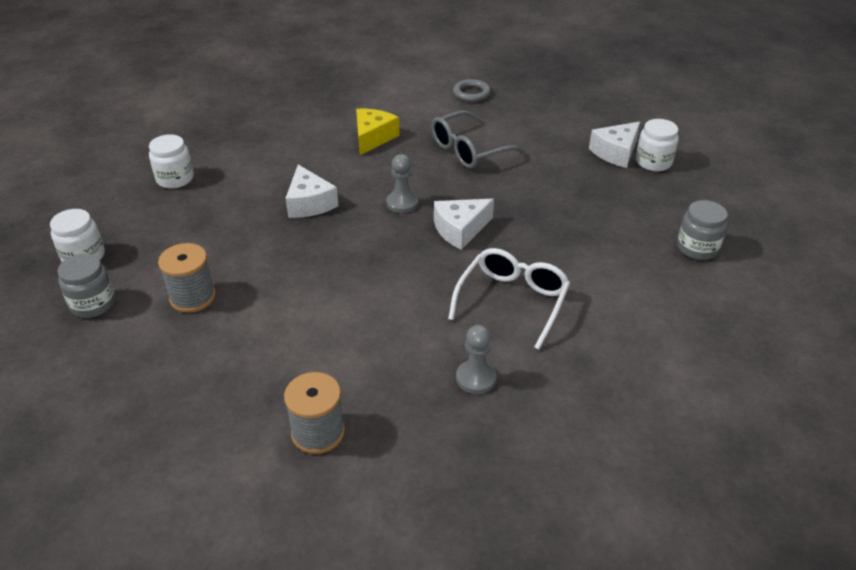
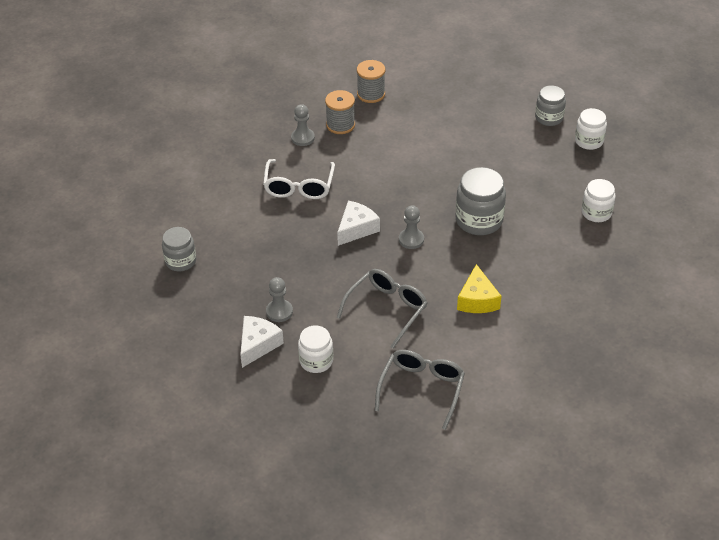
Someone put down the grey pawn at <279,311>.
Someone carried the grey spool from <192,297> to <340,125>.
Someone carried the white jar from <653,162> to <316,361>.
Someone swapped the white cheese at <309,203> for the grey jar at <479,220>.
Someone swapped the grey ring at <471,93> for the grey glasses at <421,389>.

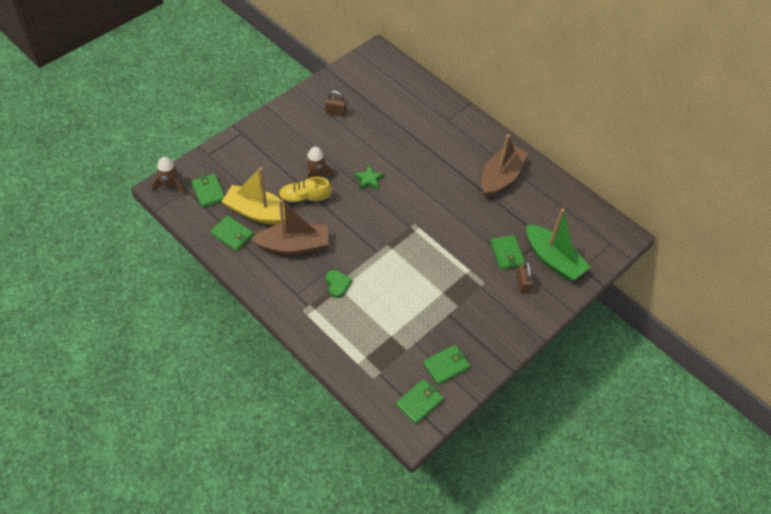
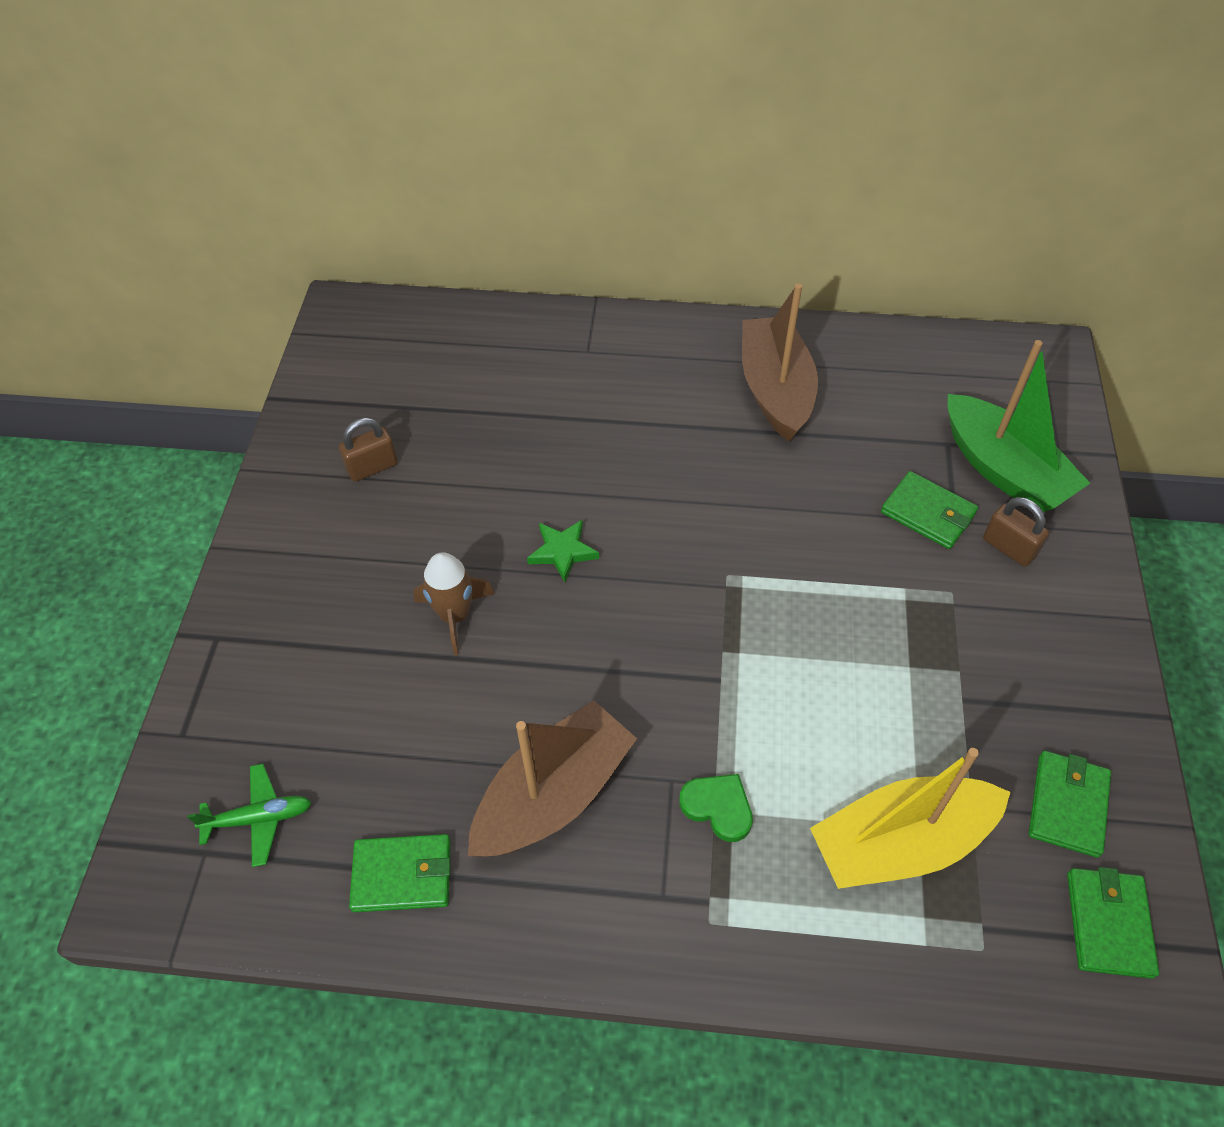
Someone took away the brown rocket at <170,186>.
Someone took away the yellow shoe at <304,199>.
Someone carried the yellow boat from <258,213> to <900,843>.
Someone swapped the green wallet at <208,192> for the green plane at <259,818>.
Someone rotated the green boat at <553,260> by 45 degrees clockwise.

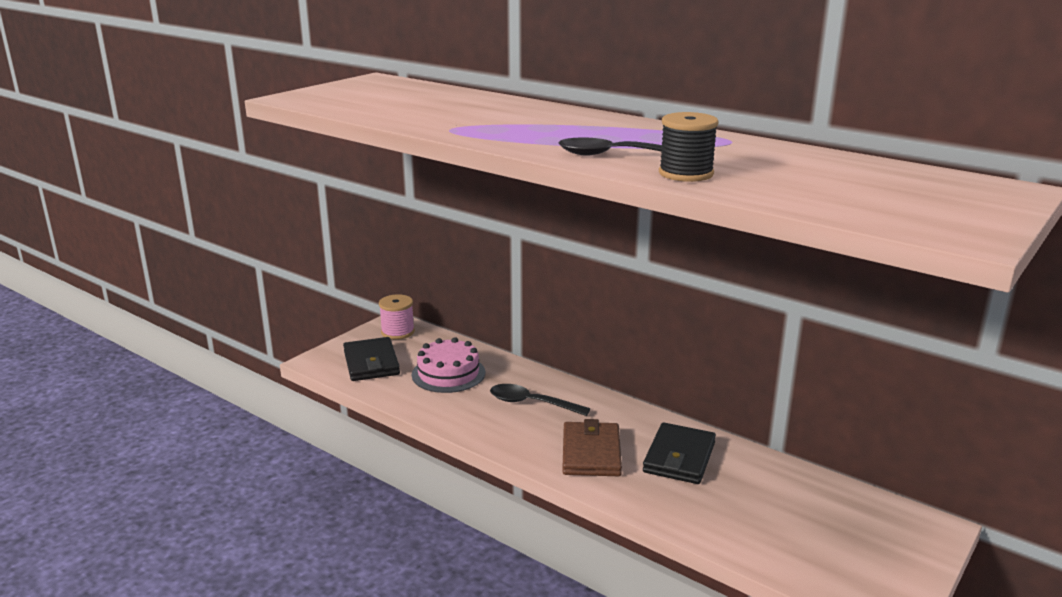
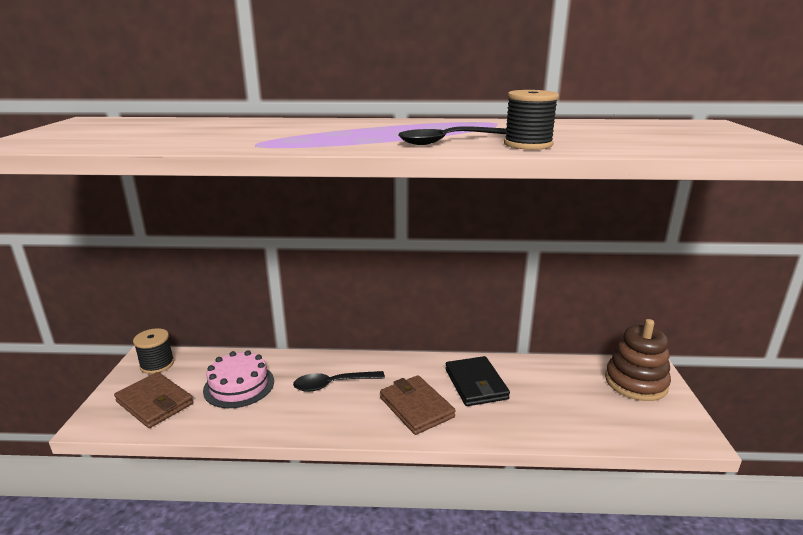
Someone put down the brown stacking toy at <636,382>.
Someone repainted the black wallet at <371,363>, which became the brown wallet at <155,403>.
Someone repainted the pink spool at <397,332>, which became the black spool at <157,364>.

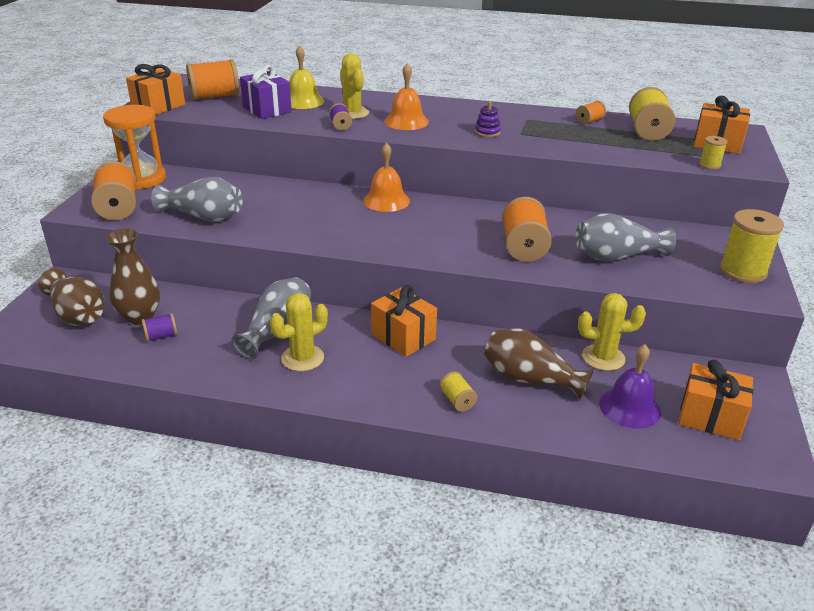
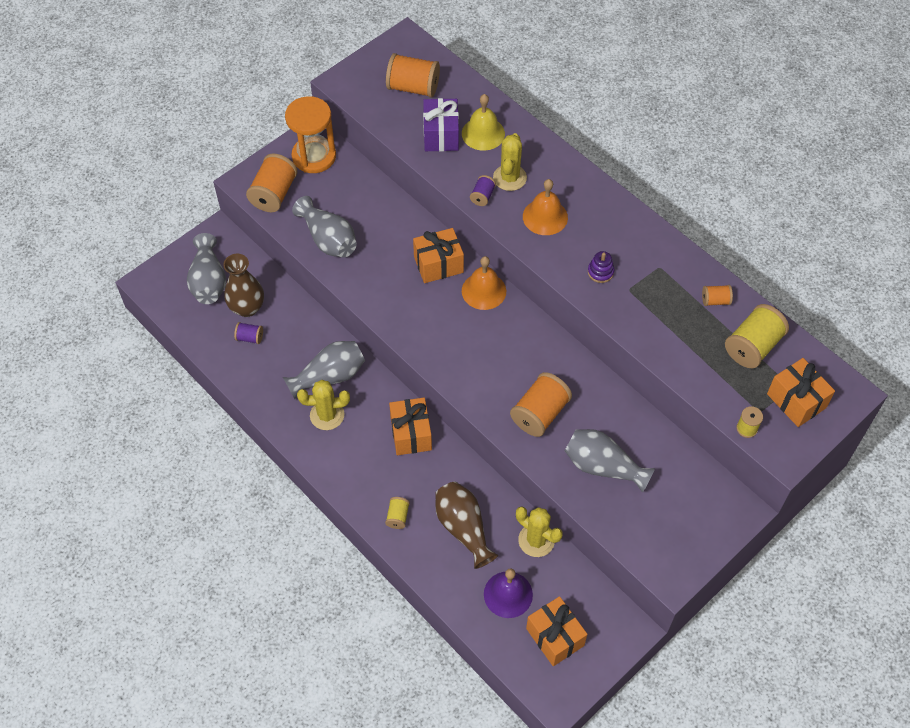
Someone took away the yellow spool at <743,271>.
Someone carried the orange gift from <158,106> to <438,264>.
Someone repainted the brown vase at <77,314>, which became the grey vase at <209,281>.

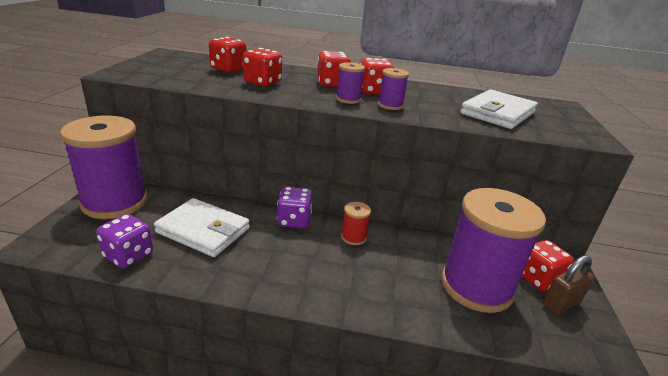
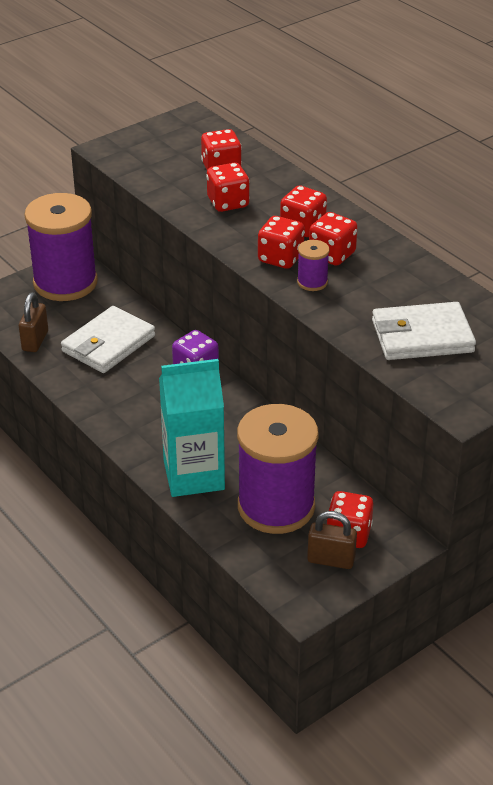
Someone took away the red spool at <353,237>.
Someone put down the turquoise carton at <194,475>.
Someone swapped the purple dice at <129,255> for the brown padlock at <35,341>.
Someone swapped the purple spool at <348,99> for the red dice at <280,258>.
Someone rotated the white wallet at <203,230> by 60 degrees clockwise.

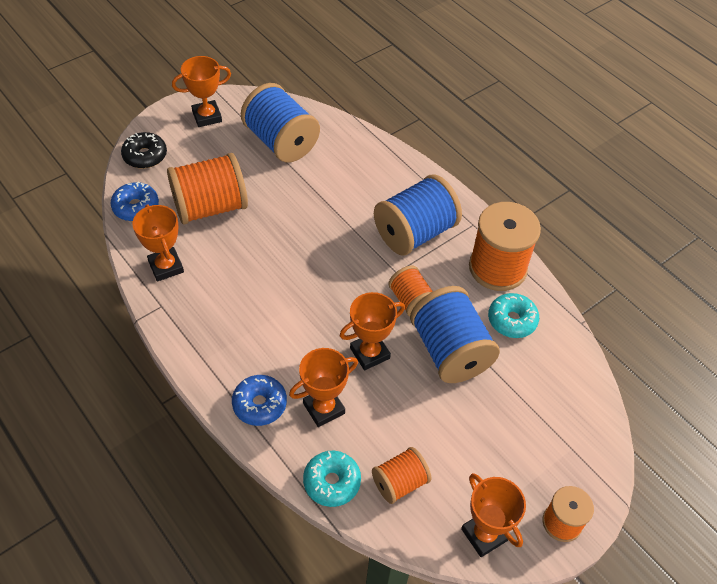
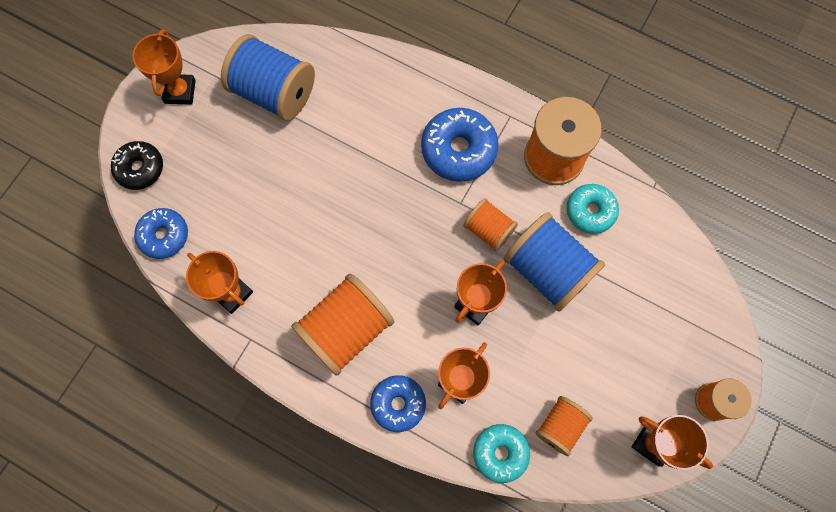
Someone carried the orange spool from <210,207> to <346,329>.
Someone swapped the blue spool at <415,233> for the blue donut at <458,150>.
Someone rotated the orange trophy at <207,116> by 45 degrees counterclockwise.

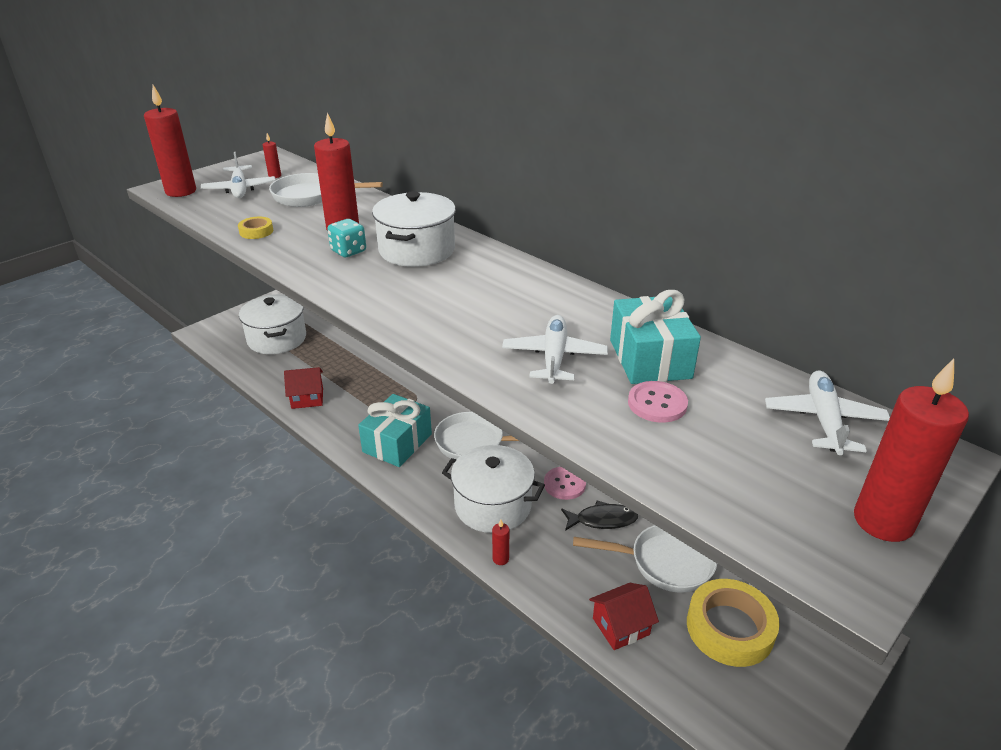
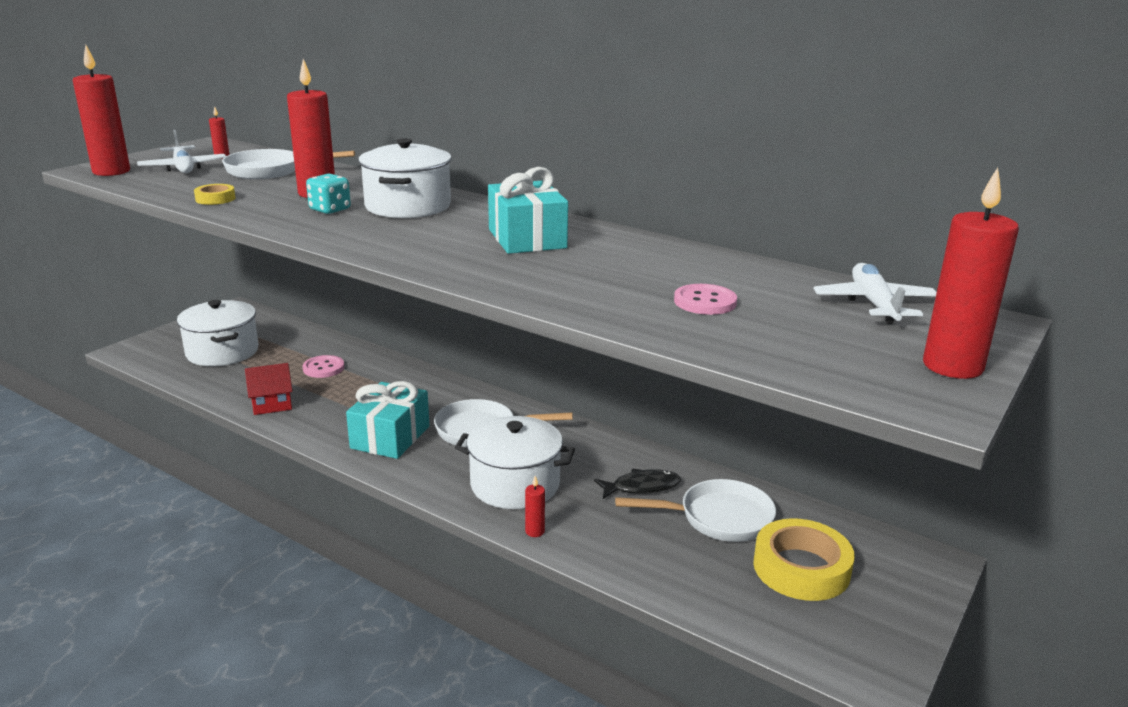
Someone took away the white plane at <554,357>.
Someone took away the red house at <621,626>.
Someone carried the pink button from <564,484> to <323,368>.
Someone carried the turquoise gift from <649,359> to <527,239>.

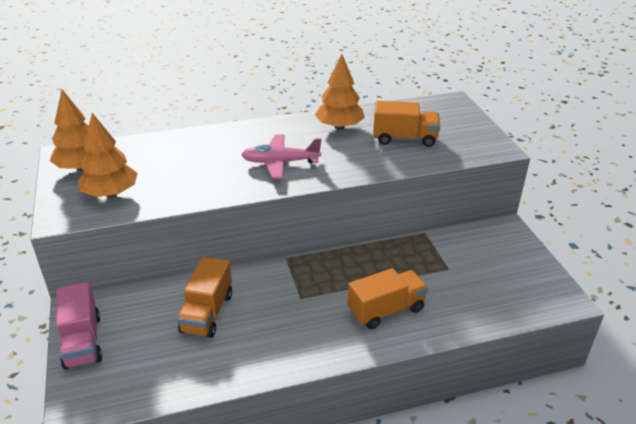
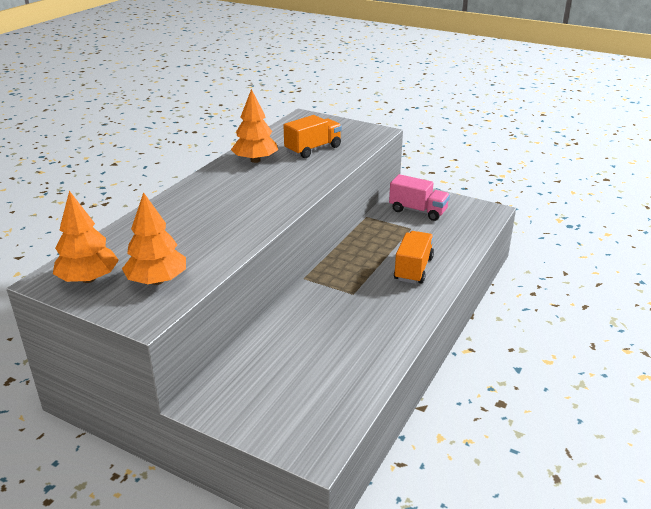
Someone took away the orange truck at <207,313>.
Someone took away the pink plane at <280,162>.
Someone carried the pink truck from <82,341> to <418,211>.

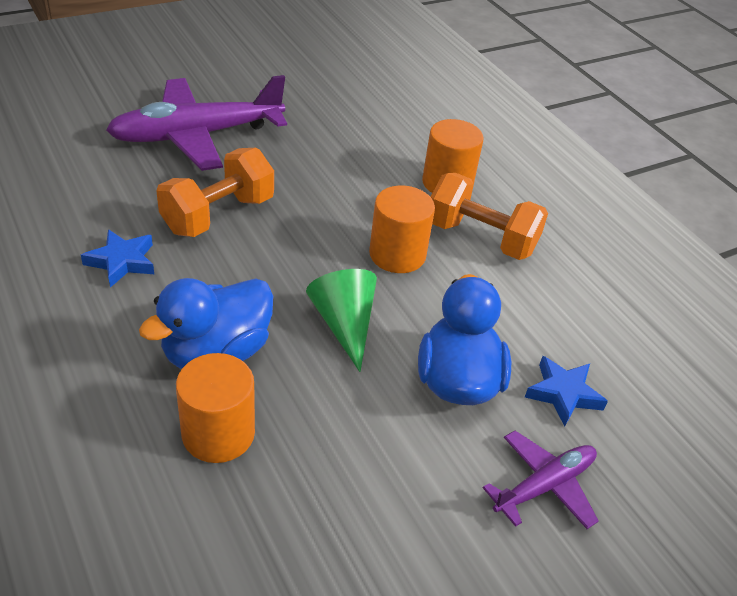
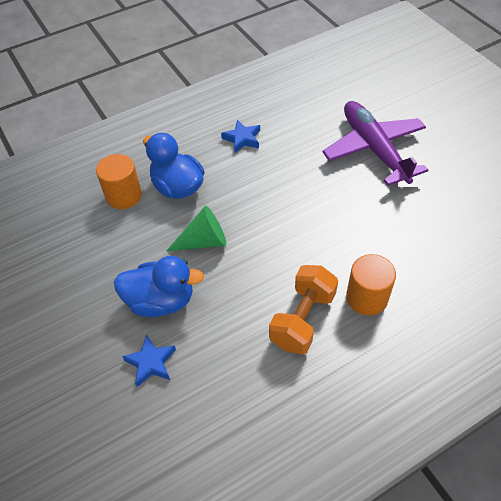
Someone took away the orange dumbbell at <218,215>.
Someone took away the orange cylinder at <397,254>.
Someone took away the purple plane at <544,486>.

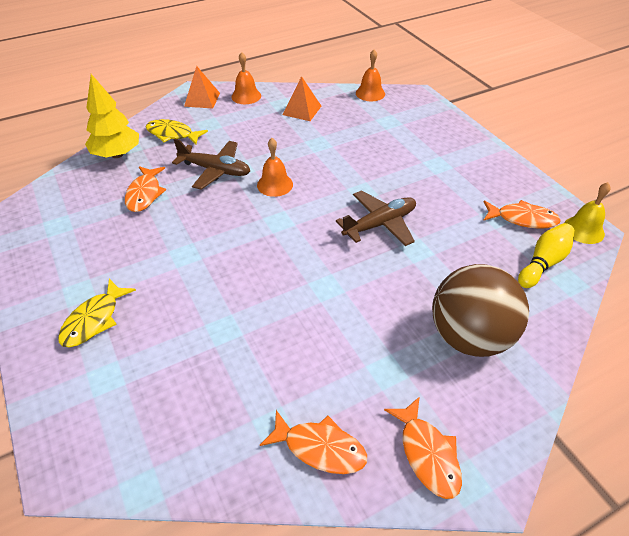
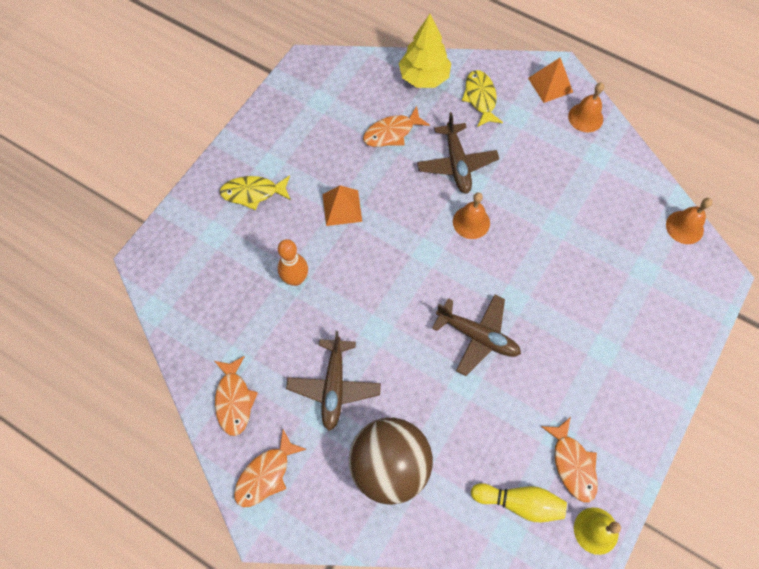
Someone put down the orange bowling pin at <295,279>.
Someone put down the brown plane at <334,387>.
Someone carried the orange pyramid from <302,110> to <342,207>.

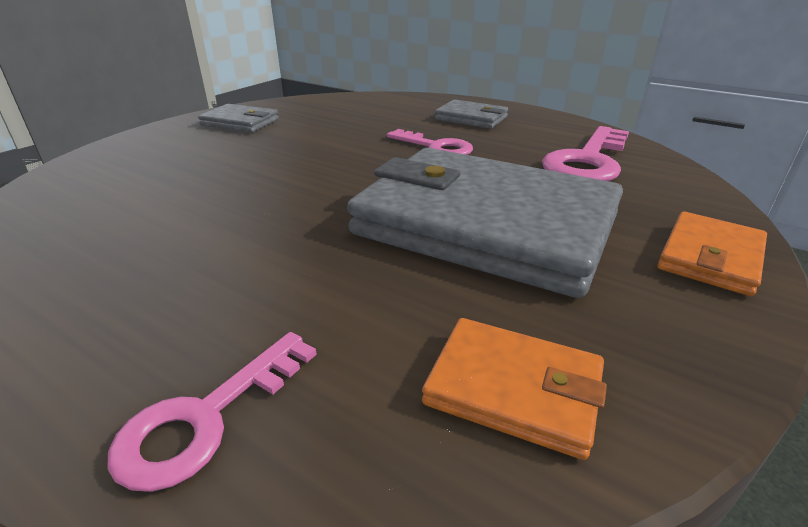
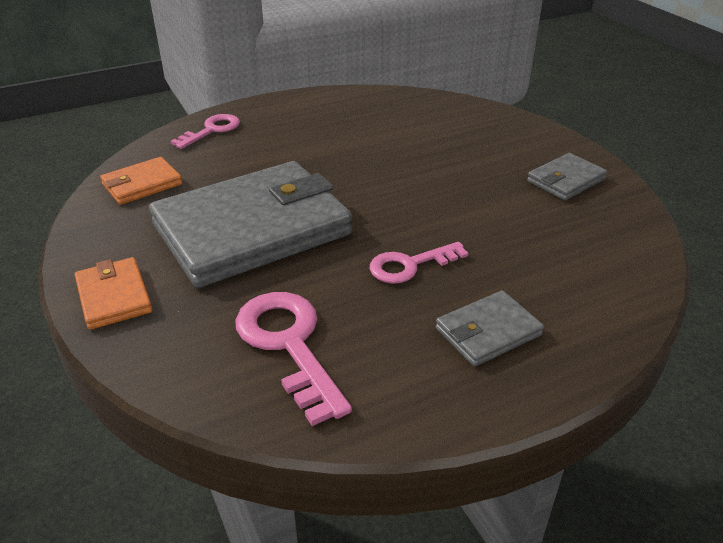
Someone rotated the pink key at <207,417> by 60 degrees clockwise.

